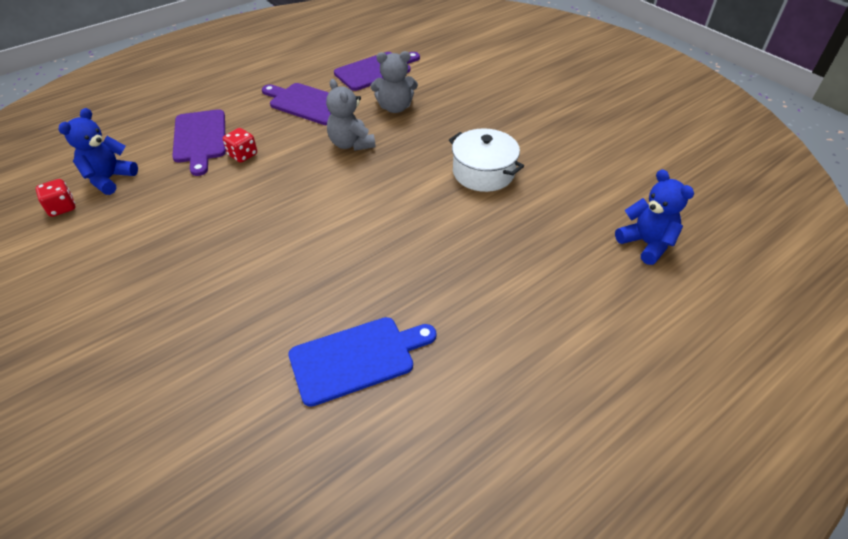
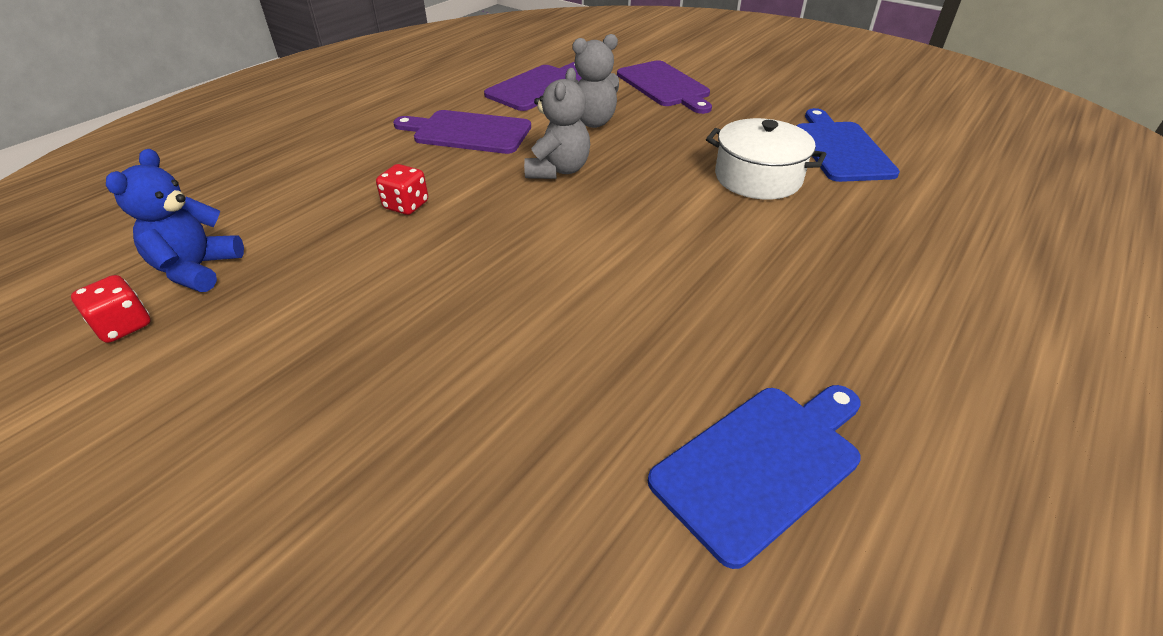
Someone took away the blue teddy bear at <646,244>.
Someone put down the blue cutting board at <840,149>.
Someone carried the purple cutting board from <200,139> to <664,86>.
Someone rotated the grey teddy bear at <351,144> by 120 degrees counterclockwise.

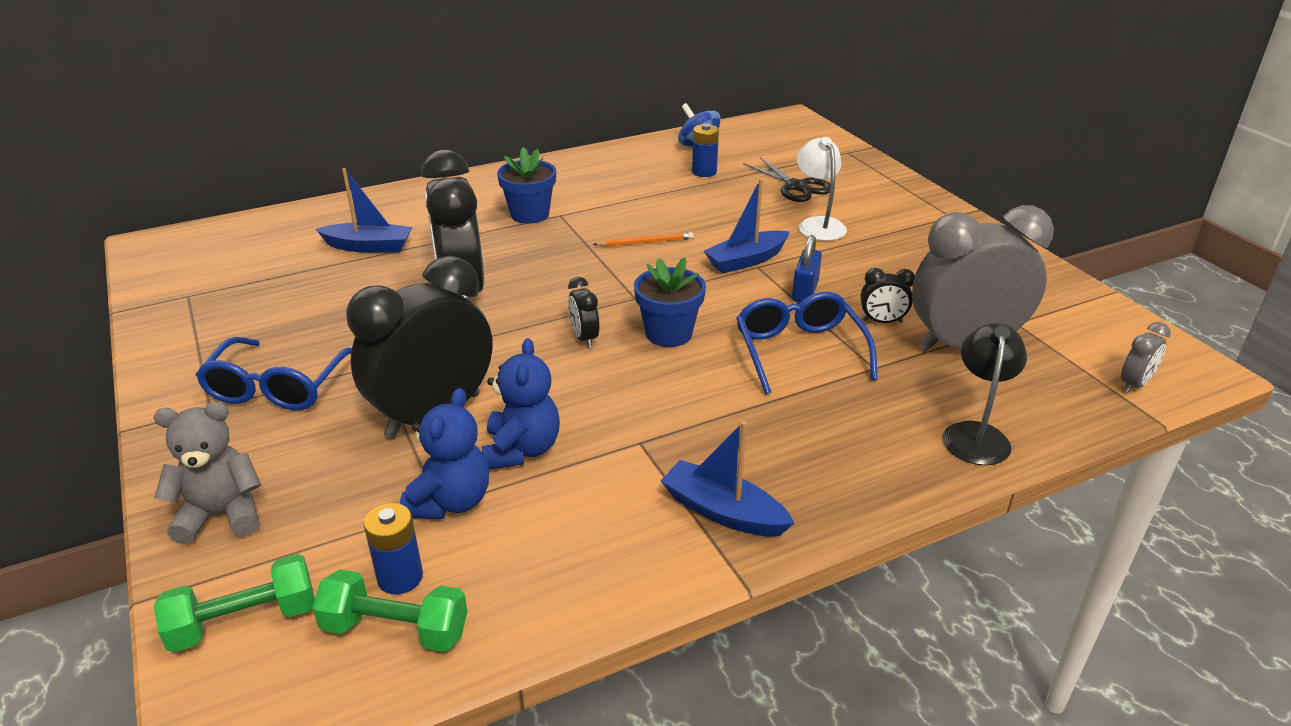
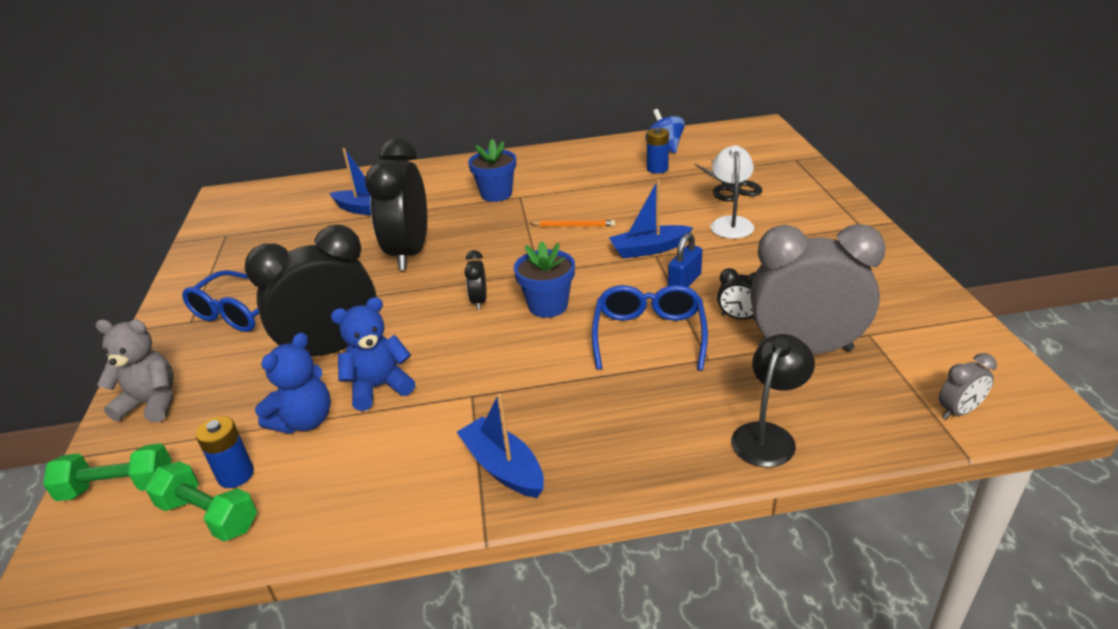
Someone rotated the blue teddy bear at <521,450> by 135 degrees counterclockwise.

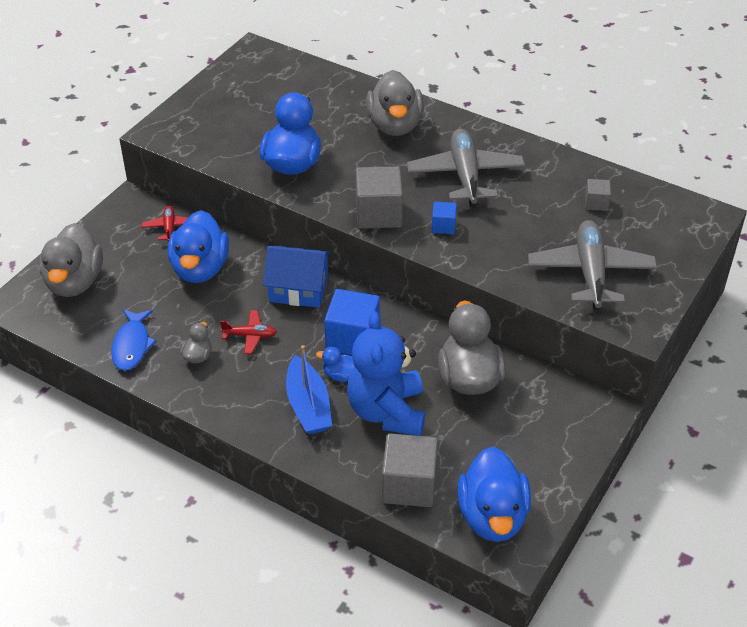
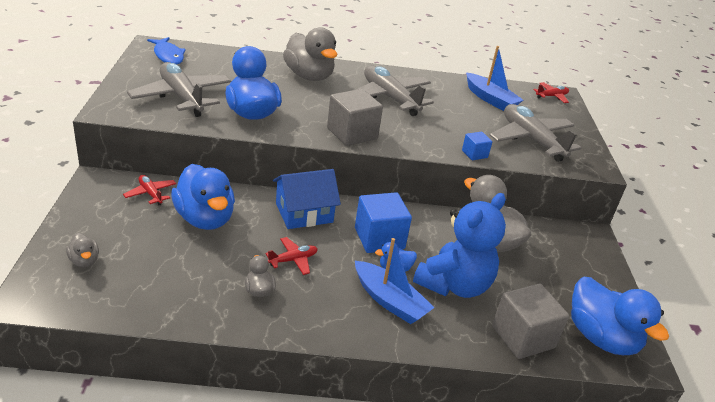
Someone put down the grey plane at <182,97>.
Someone put down the red plane at <551,96>.
Someone carried the blue fish from <132,345> to <168,55>.
Someone carried the blue cube from <443,226> to <474,154>.
Someone swapped the grey cube at <596,203> for the blue boat at <490,99>.
Someone rotated the blue teddy bear at <387,412> by 105 degrees counterclockwise.
Someone scaled the grey duck at <74,282> by 0.46.

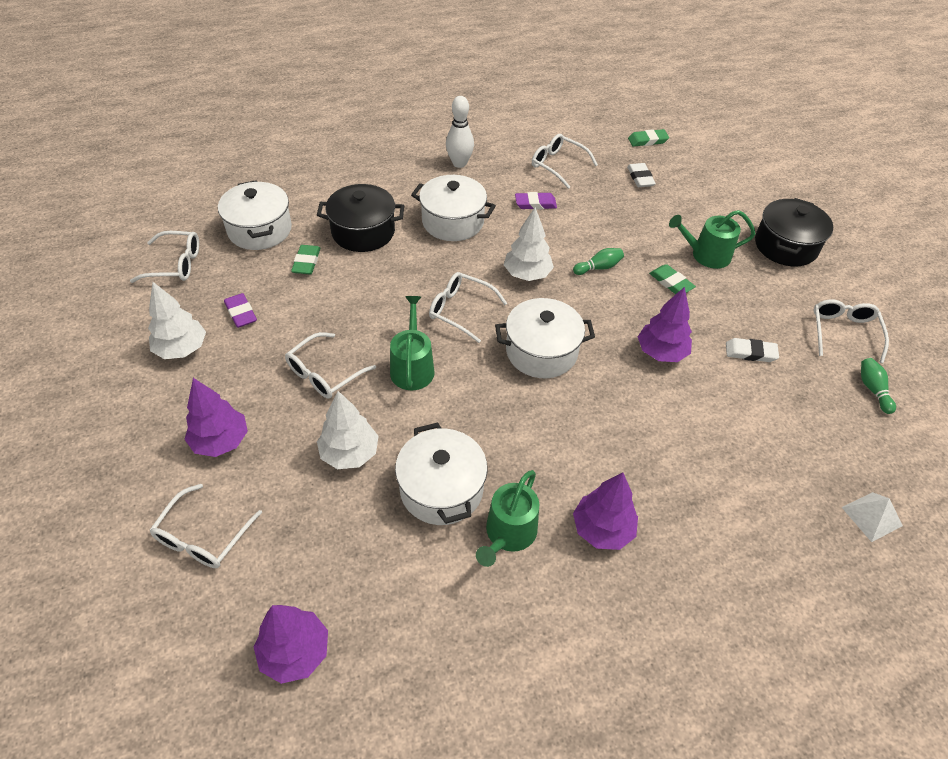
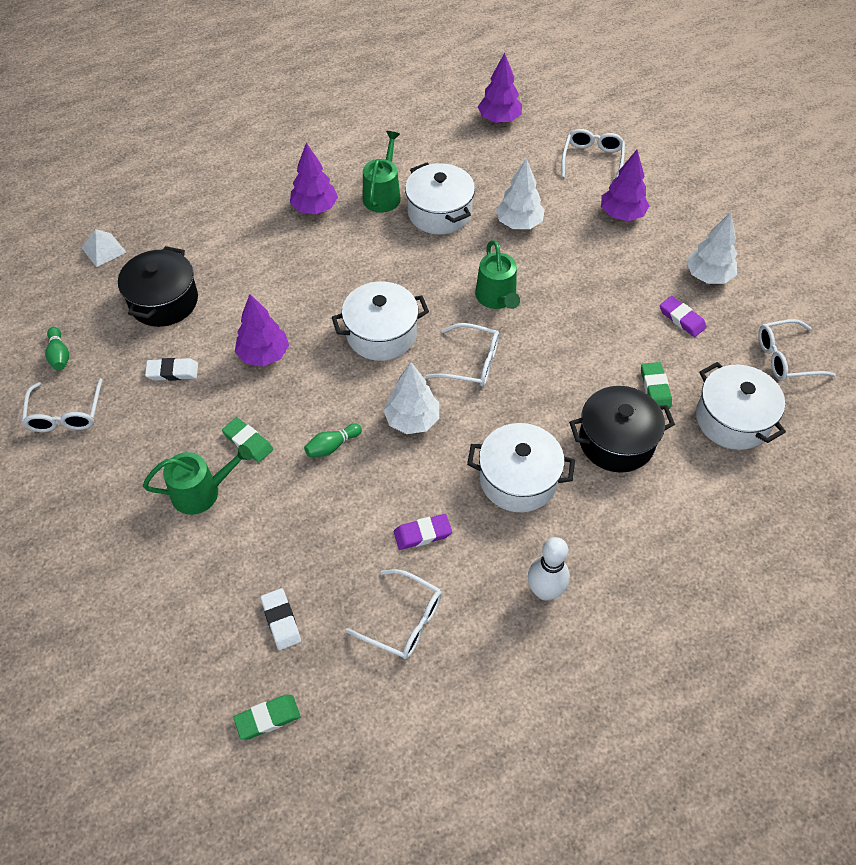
Someone took away the white glasses at <324,373>.
Someone carried the black pot from <785,246> to <164,301>.

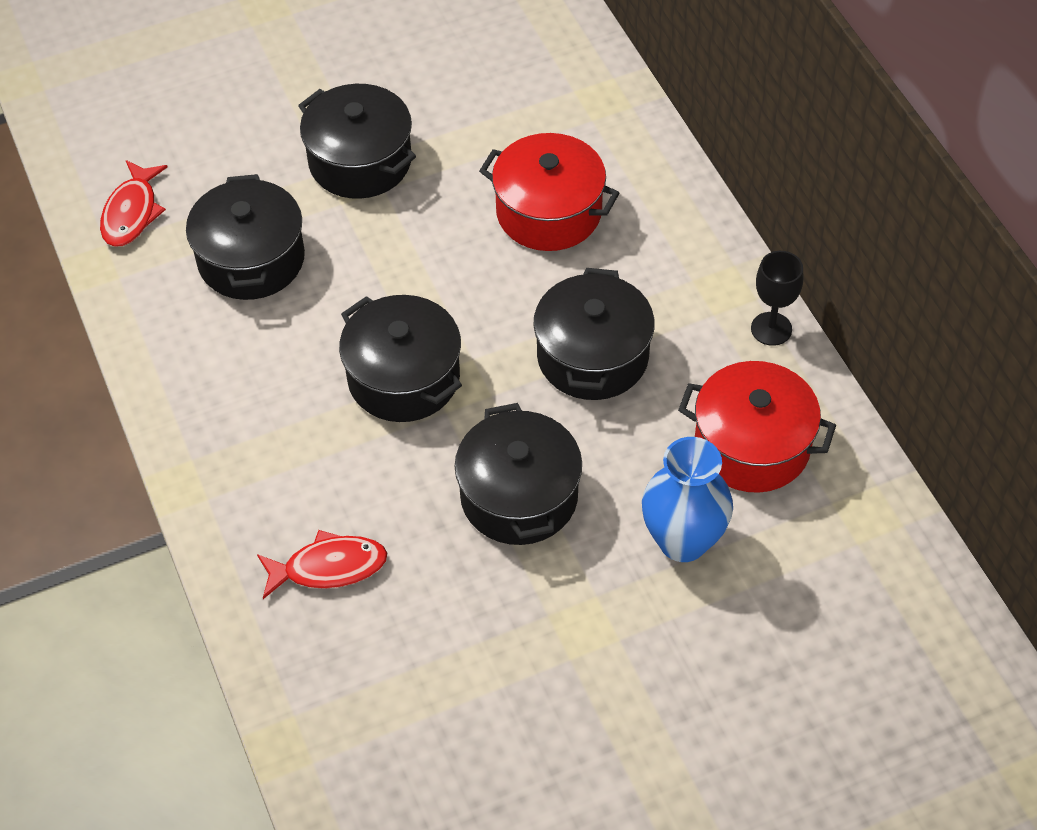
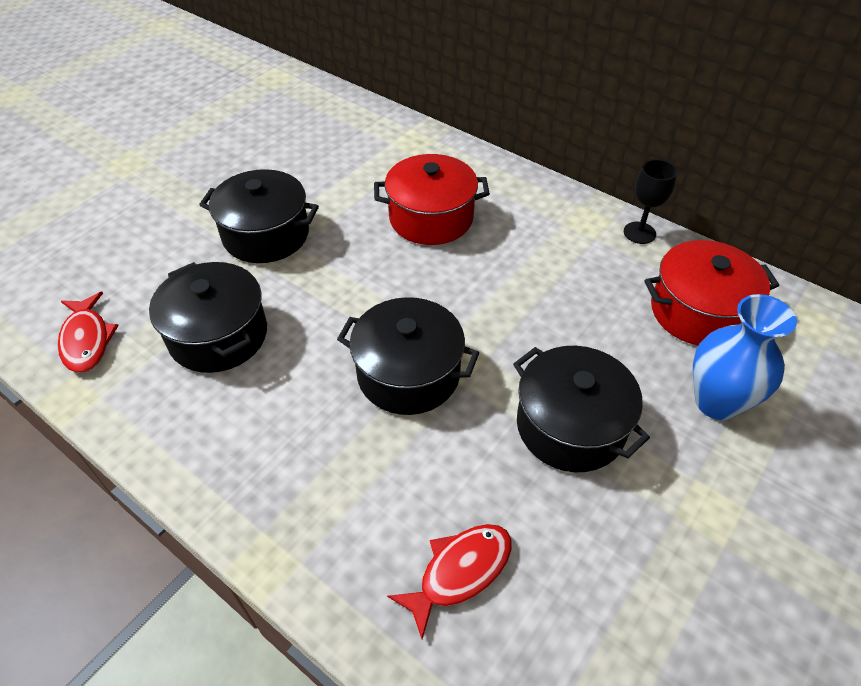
Someone took away the black pot at <592,356>.

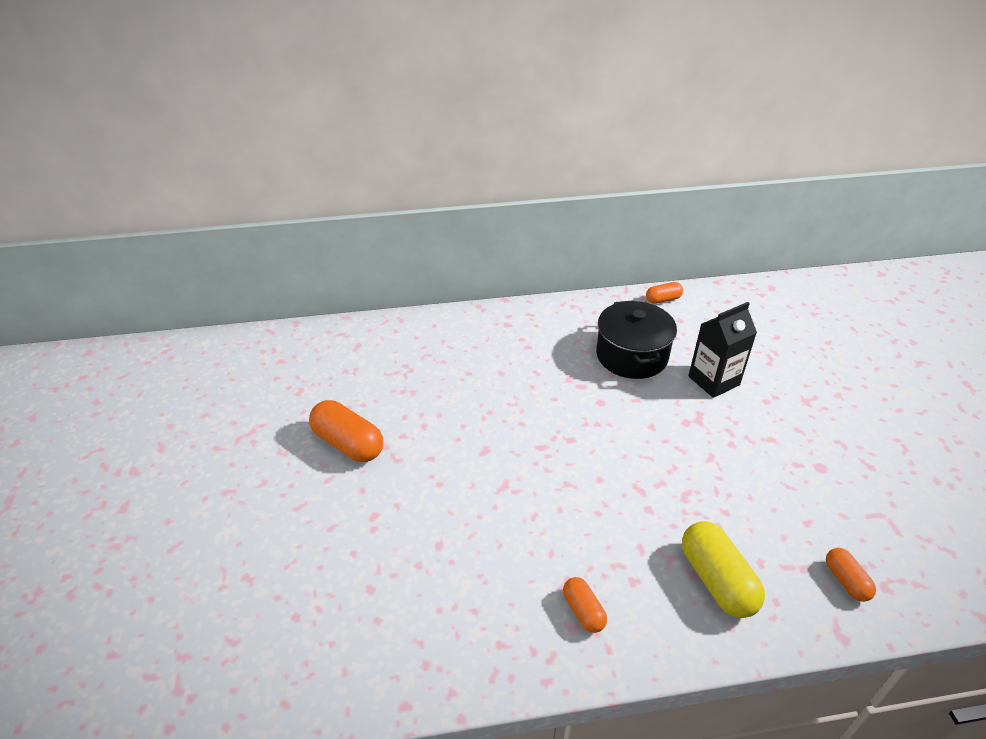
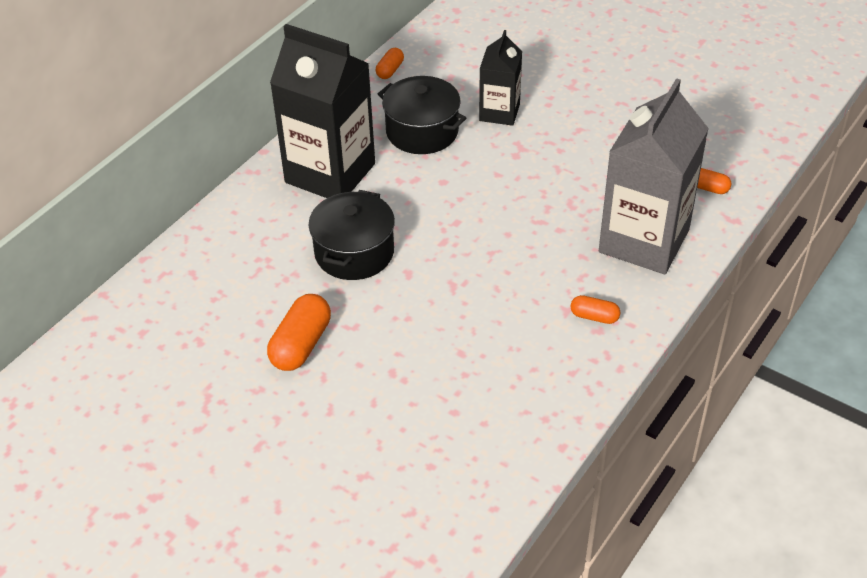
Someone put down the black carton at <330,173>.
Someone put down the black pot at <354,252>.
Someone swapped the yellow capsule at <716,580> for the grey carton at <644,241>.
Someone rotated the orange capsule at <348,443> by 60 degrees counterclockwise.

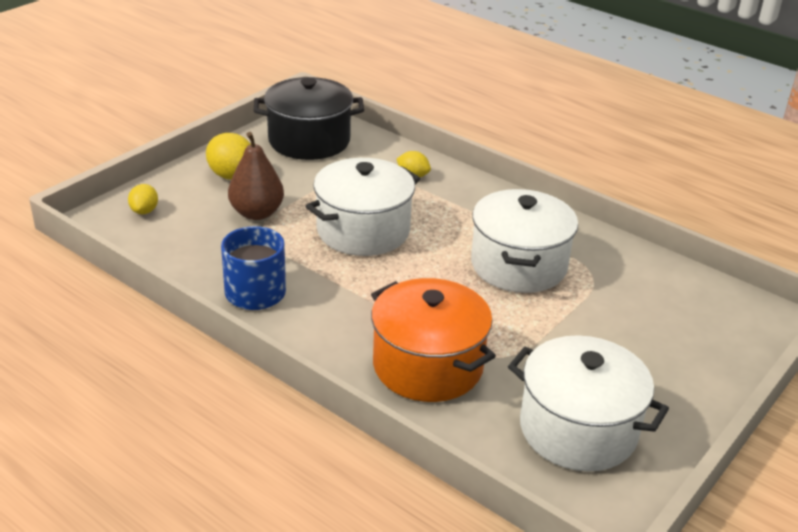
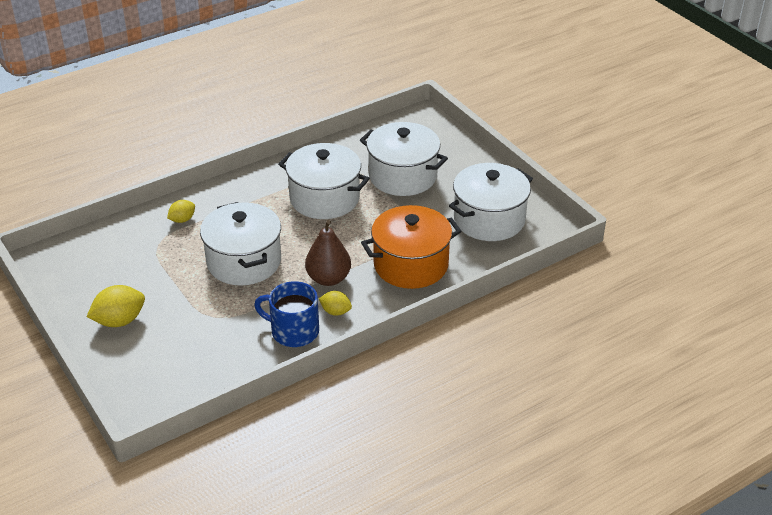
Someone took away the black pot at <309,141>.
Someone put down the white pot at <403,176>.
Someone carried the yellow lemon from <144,211> to <335,312>.
Someone carried the brown pear from <256,213> to <328,278>.

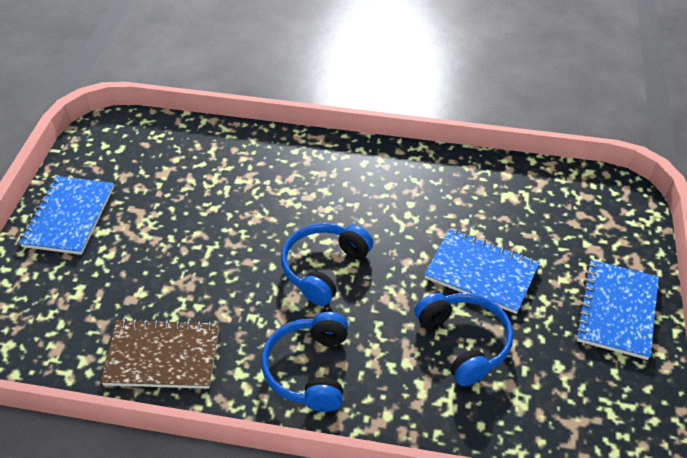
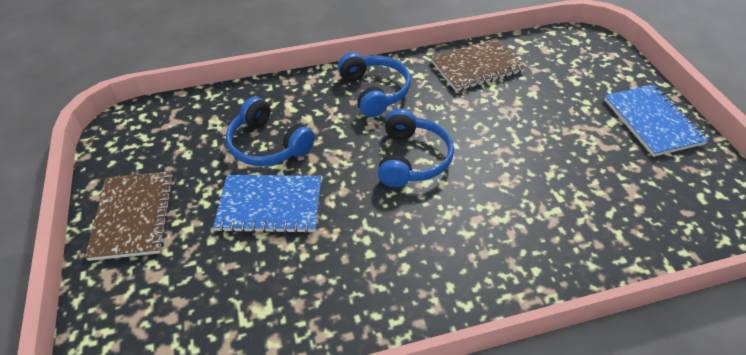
Someone repainted the blue notebook at <616,310>, which became the brown notebook at <134,216>.

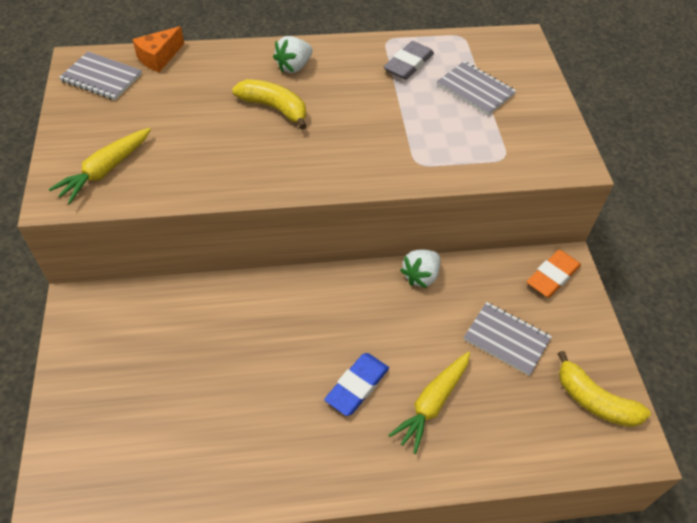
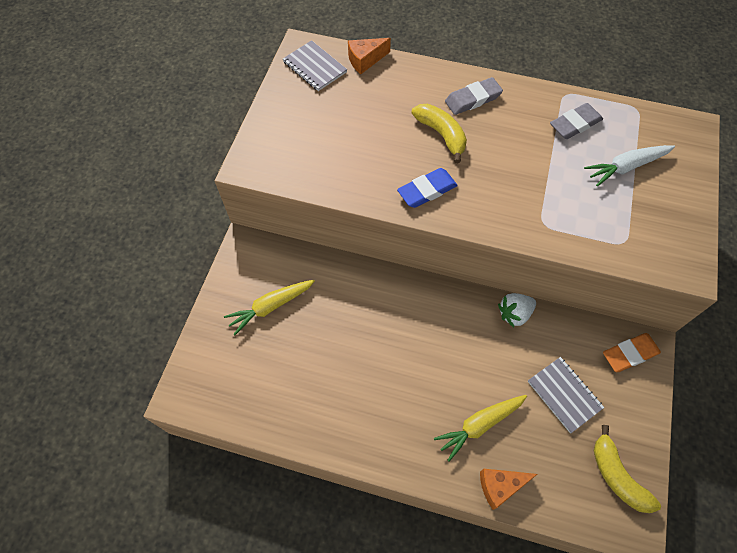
Someone put down the orange cheese at <500,486>.
Someone carried the yellow carrot from <105,170> to <271,307>.
Someone carried the blue eraser from <357,386> to <427,190>.
Someone swapped the white strawberry at <294,67> for the grey eraser at <473,99>.
Someone swapped the grey notebook at <475,90> for the white carrot at <626,167>.

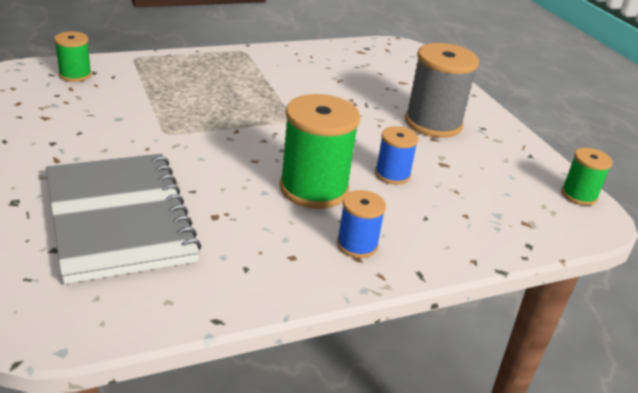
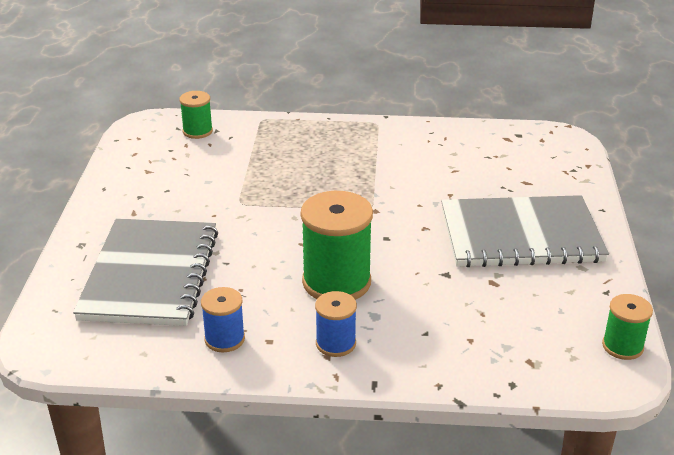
Someone carried the blue spool from <392,174> to <224,339>.
Someone swapped the grey spool at <433,123> for the grey notebook at <520,235>.

